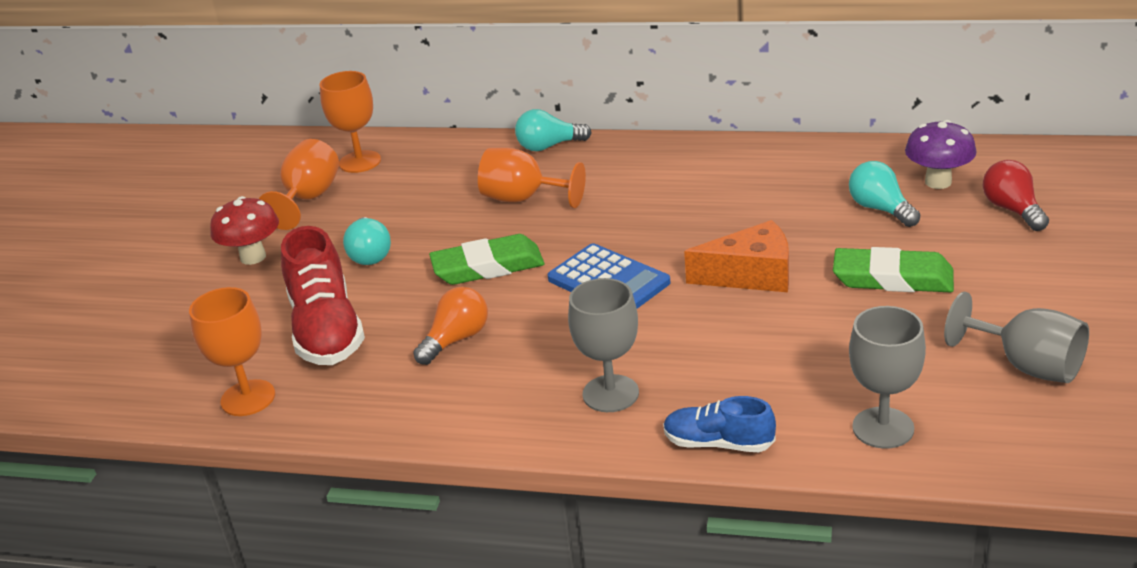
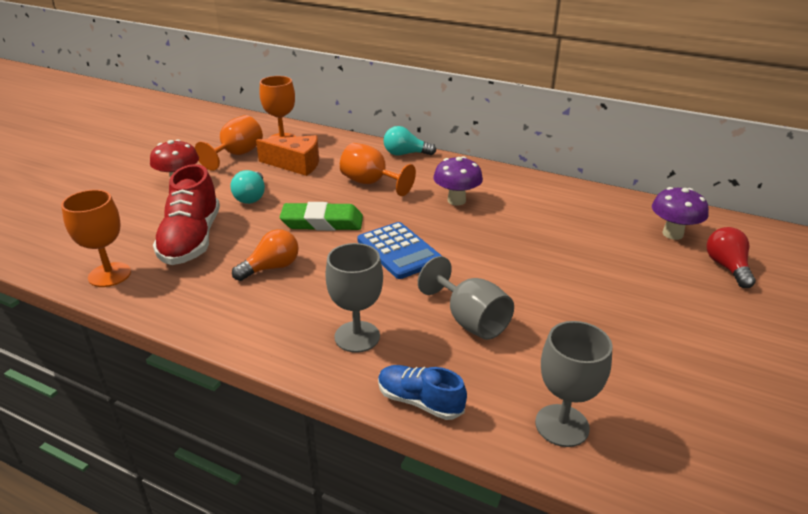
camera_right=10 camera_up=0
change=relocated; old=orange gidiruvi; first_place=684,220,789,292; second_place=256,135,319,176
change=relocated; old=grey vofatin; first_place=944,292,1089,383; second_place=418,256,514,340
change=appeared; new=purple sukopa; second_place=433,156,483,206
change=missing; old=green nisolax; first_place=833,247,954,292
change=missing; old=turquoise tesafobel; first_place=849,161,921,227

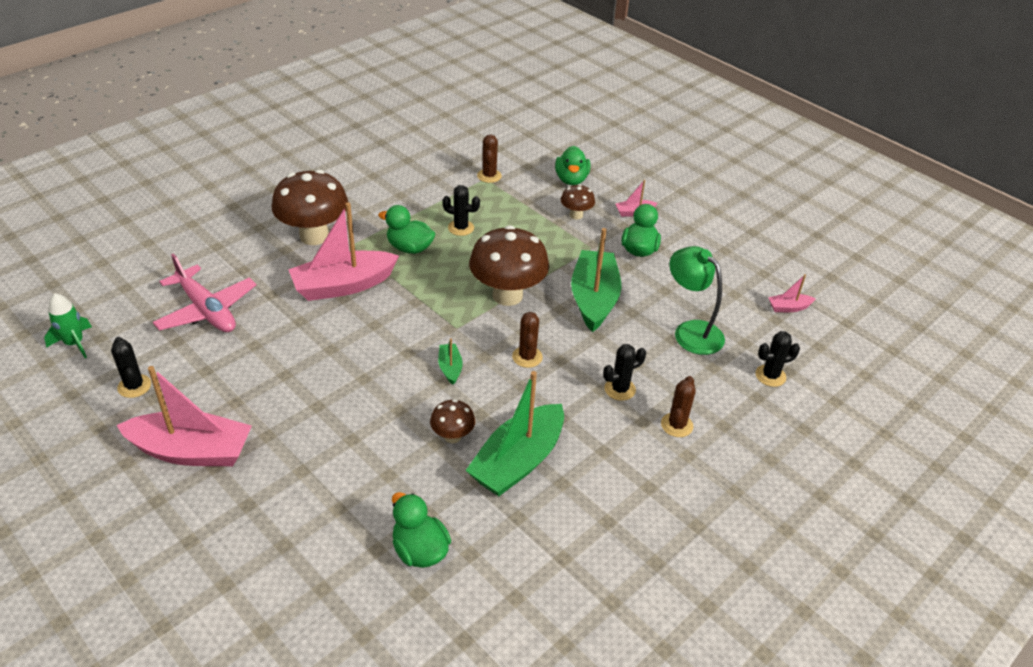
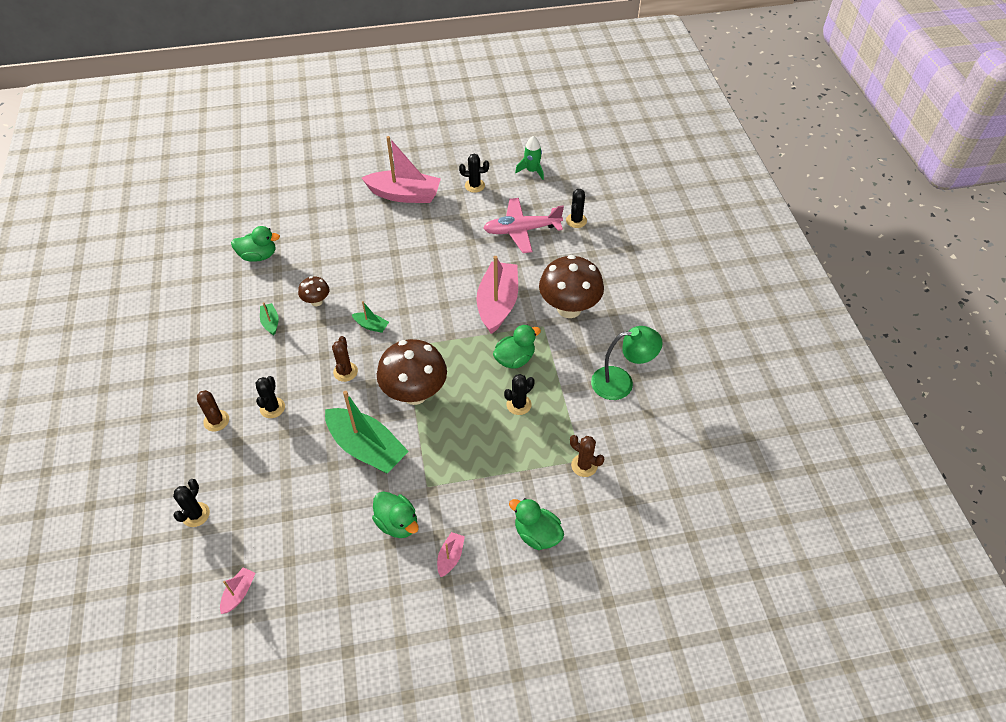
camera_right=125 camera_up=10
change=size; old=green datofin; first_place=465,371,564,496; second_place=260,302,279,335; factor=0.44
change=spun; old=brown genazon; first_place=512,312,543,368; second_place=332,336,358,382; degrees=60
change=spun; old=pink datofin; first_place=116,366,252,466; second_place=362,136,441,203; degrees=-120
change=appeared; new=black genazon; second_place=566,189,587,228
change=relocated; old=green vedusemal; first_place=669,246,725,355; second_place=591,326,663,400
change=missing; old=brown sukopa; first_place=561,184,595,219

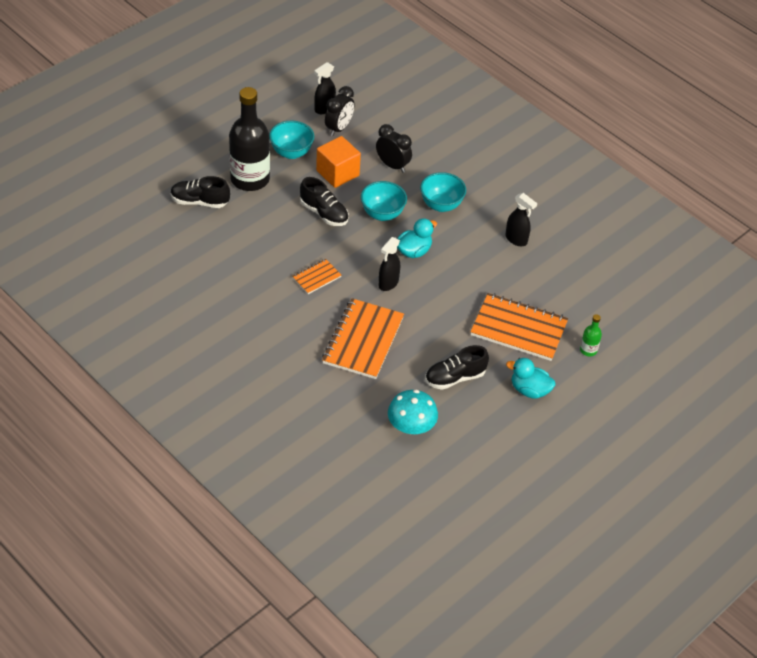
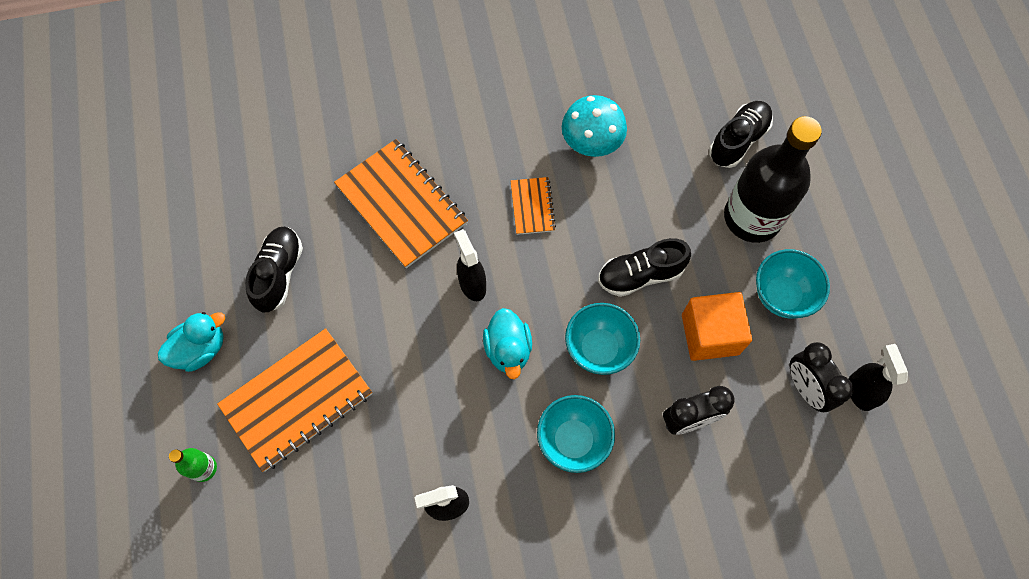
camera_right=125 camera_up=20
change=relocated; old=turquoise sukopa; first_place=388,390,438,434; second_place=562,95,627,157

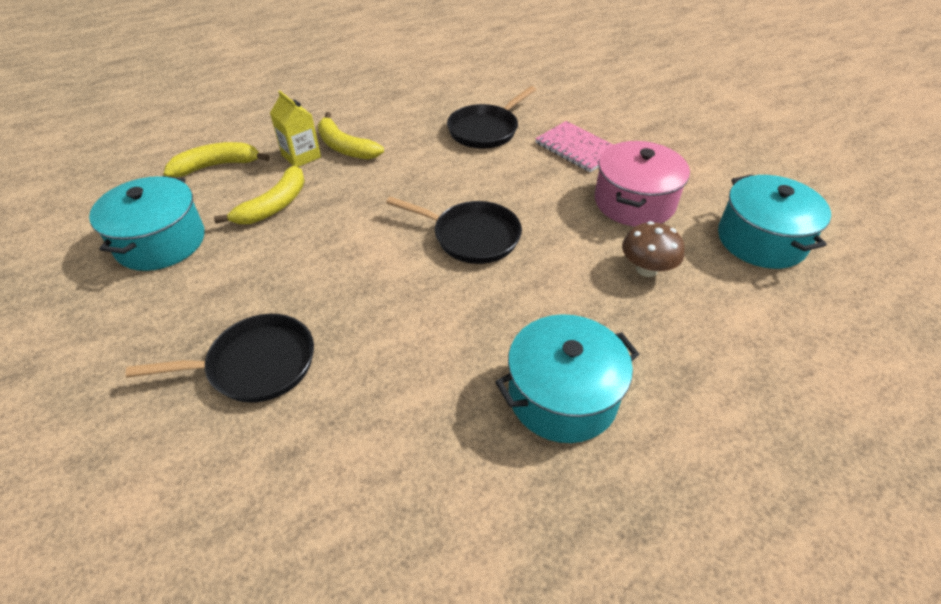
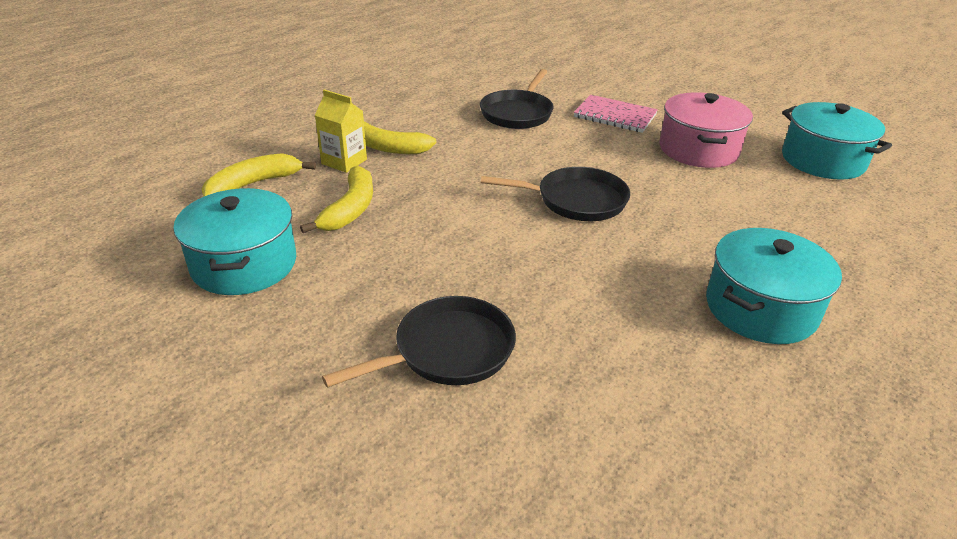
camera_right=-20 camera_up=-10
change=missing; old=brown sukopa; first_place=622,221,685,277

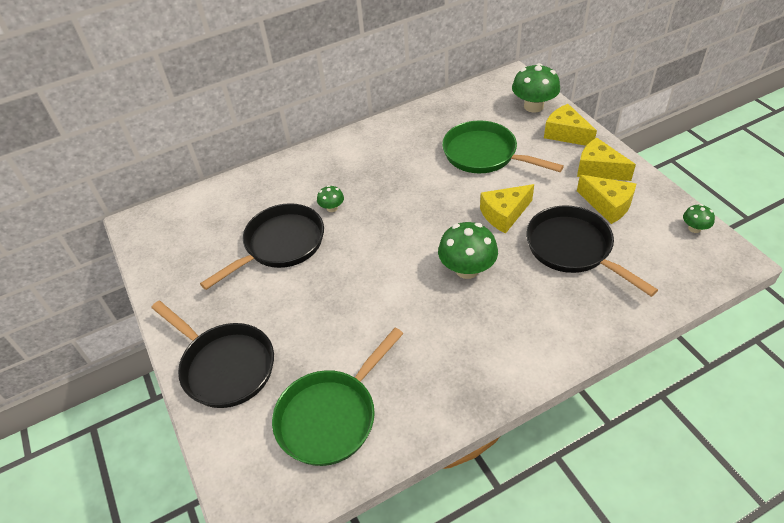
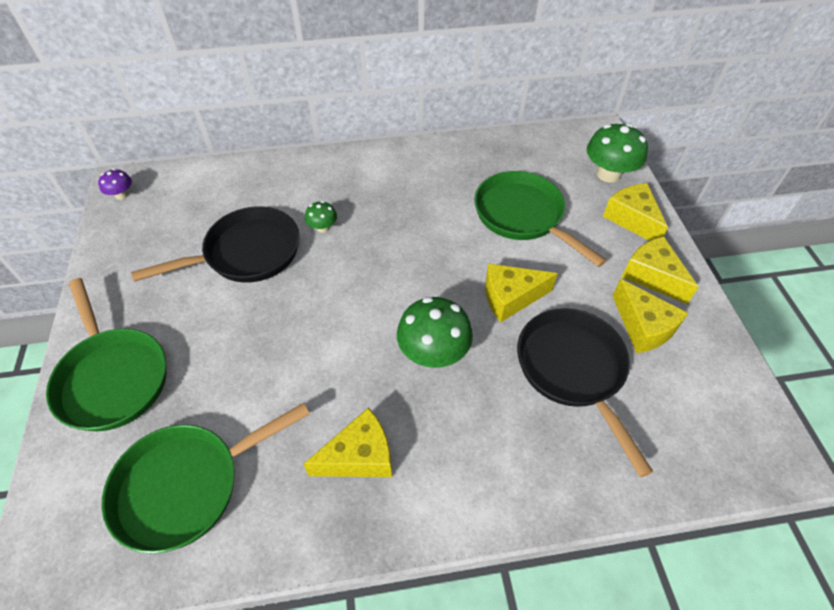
camera_right=15 camera_up=5
change=colour; old=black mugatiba; new=green mugatiba; first_place=151,301,274,408; second_place=46,278,167,431
change=appeared; new=purple sukopa; second_place=98,168,132,200
change=appeared; new=yellow gidiruvi; second_place=303,408,392,477
change=missing; old=green sukopa; first_place=683,204,715,233

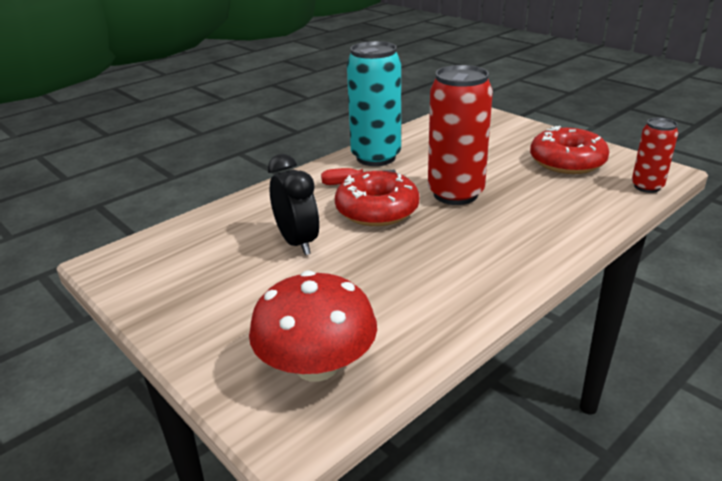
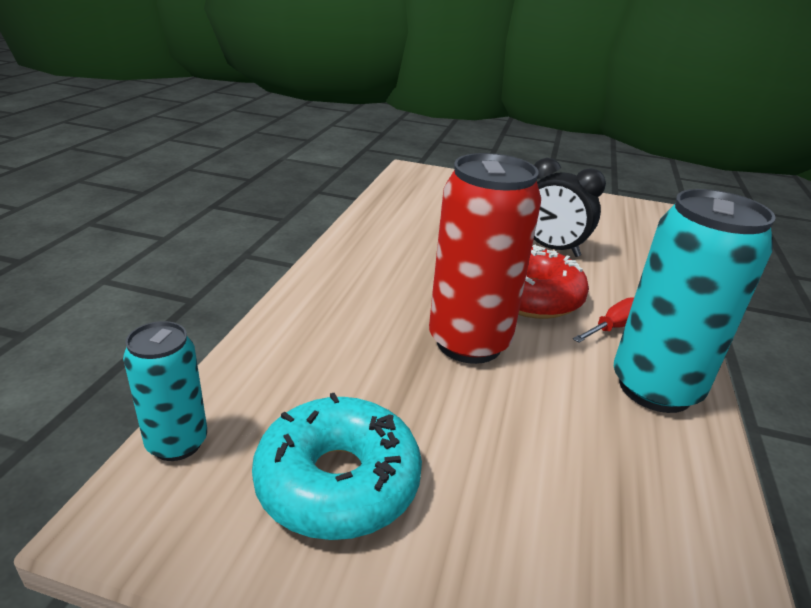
camera_right=145 camera_up=0
change=colour; old=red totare; new=turquoise totare; first_place=632,118,678,193; second_place=123,321,207,461
change=colour; old=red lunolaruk; new=turquoise lunolaruk; first_place=530,126,609,174; second_place=252,393,422,540
change=missing; old=red sukopa; first_place=249,270,377,382

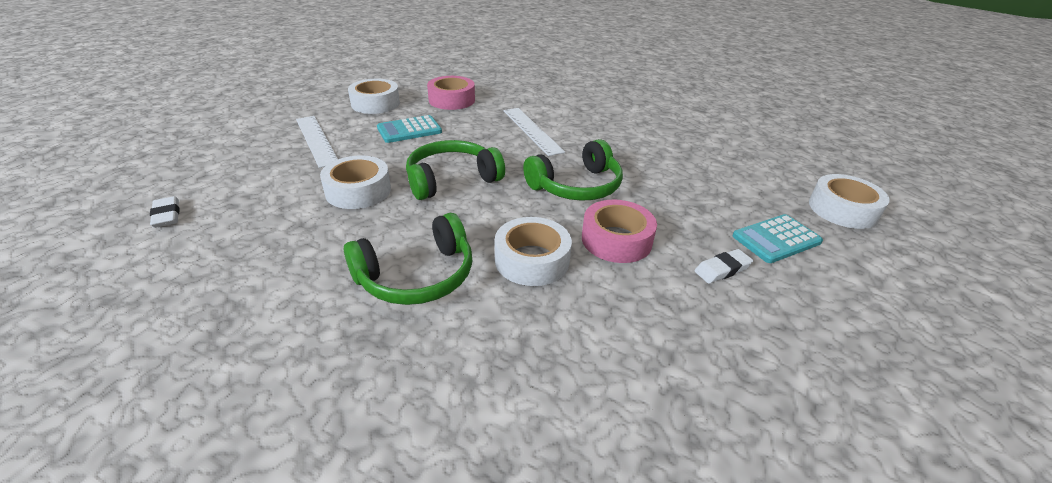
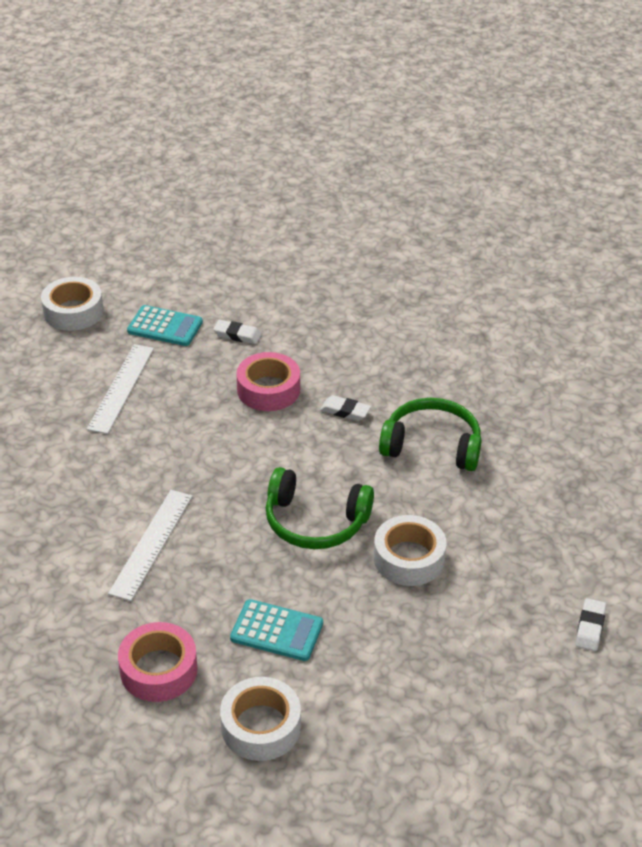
camera_right=-135 camera_up=5
change=relocated; old=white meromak; first_place=296,116,338,168; second_place=87,344,154,434
change=exchanged; old=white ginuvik; new=white nisolax; first_place=495,217,572,286; second_place=320,395,371,421
change=missing; old=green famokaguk; first_place=523,139,623,201

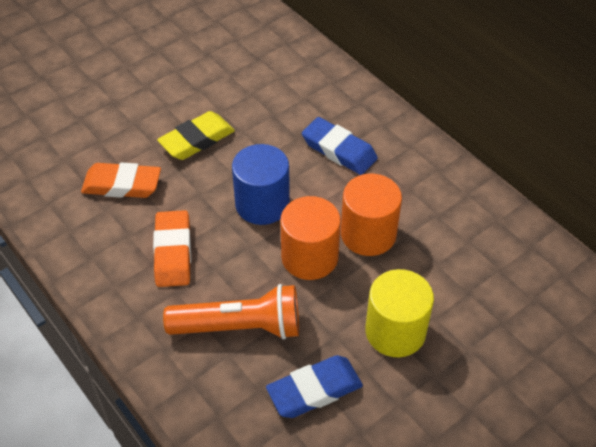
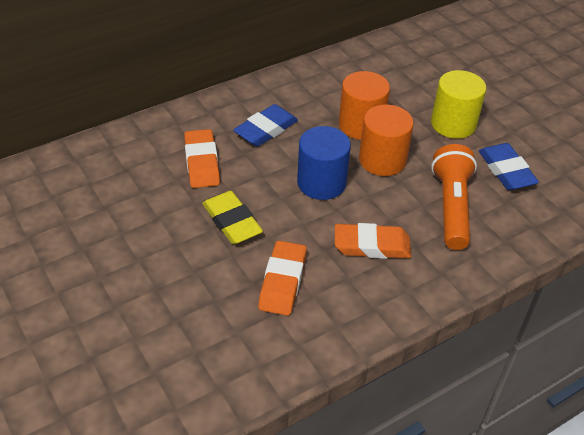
camera_right=-85 camera_up=-5
change=appeared; new=orange nisolax; second_place=184,129,220,188

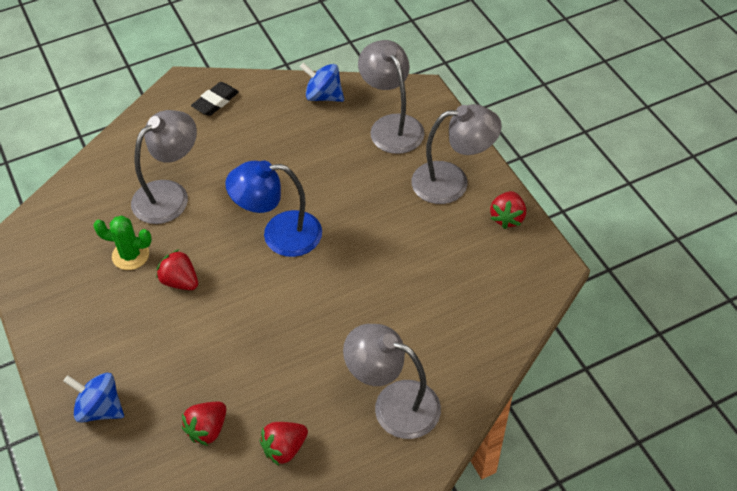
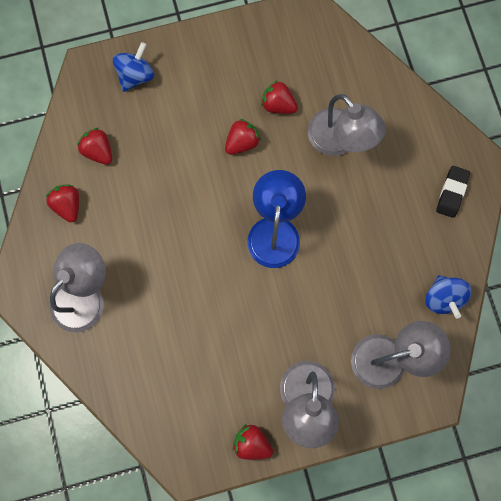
camera_right=100 camera_up=25
change=exchanged; old=green genazon; new=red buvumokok; first_place=93,216,152,270; second_place=261,80,298,114
change=spun; old=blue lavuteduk; first_place=300,63,344,102; second_place=425,275,471,319; degrees=135
change=spun; old=black nisolax; first_place=191,82,239,116; second_place=436,166,470,218; degrees=60

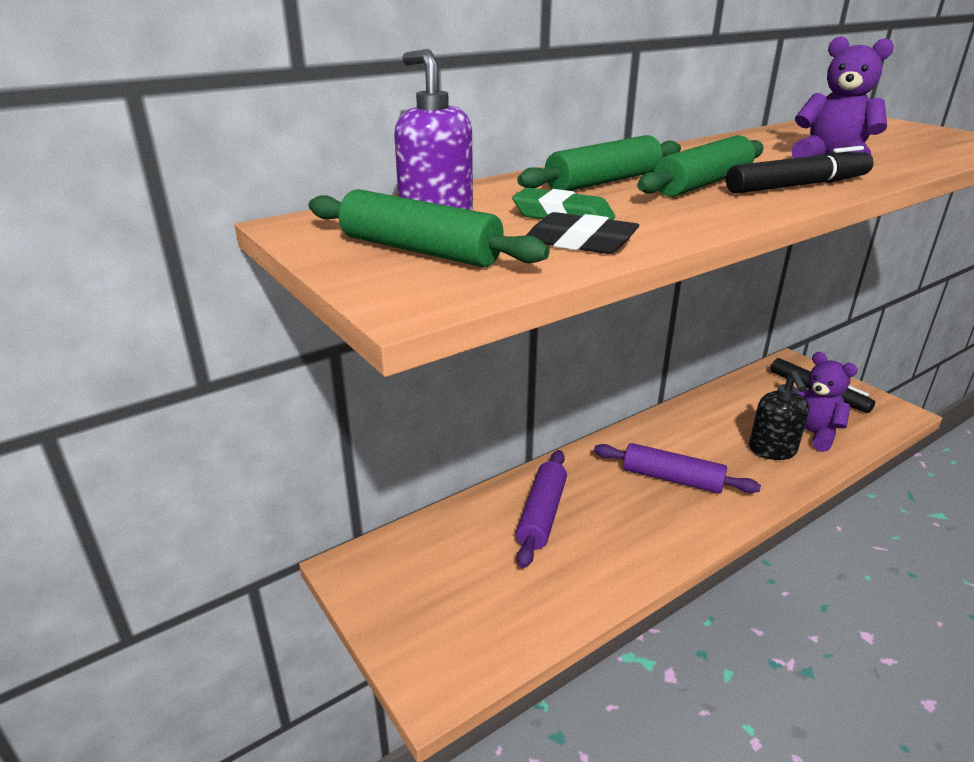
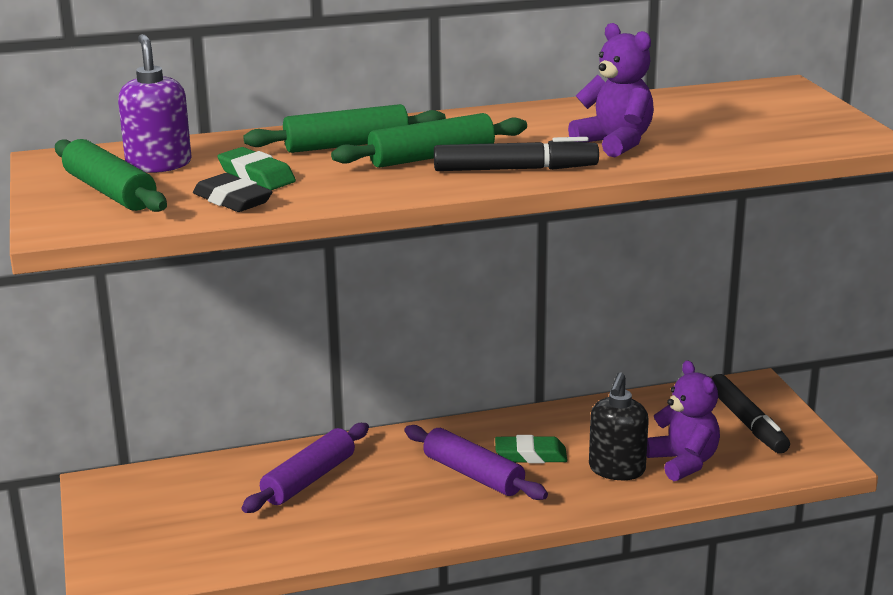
camera_right=20 camera_up=-5
change=appeared; new=green nisolax; second_place=495,435,567,463

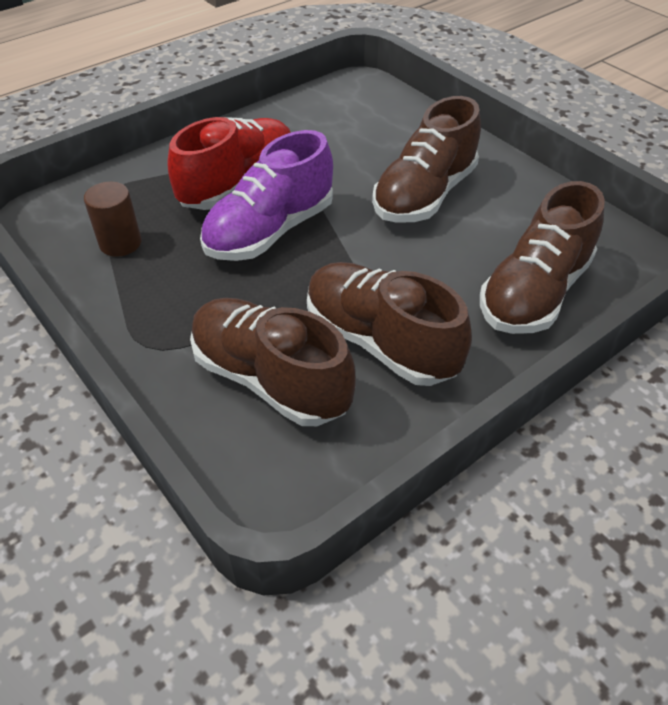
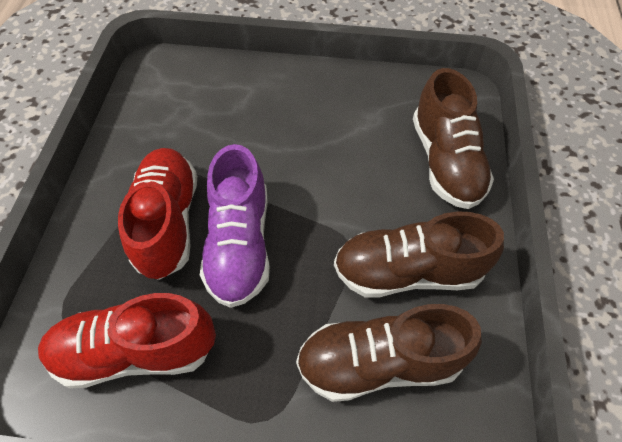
camera_right=-45 camera_up=10
change=exchanged; old=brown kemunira; new=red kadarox; first_place=84,182,142,257; second_place=38,293,216,389
change=missing; old=brown kadarox; first_place=372,96,481,223

